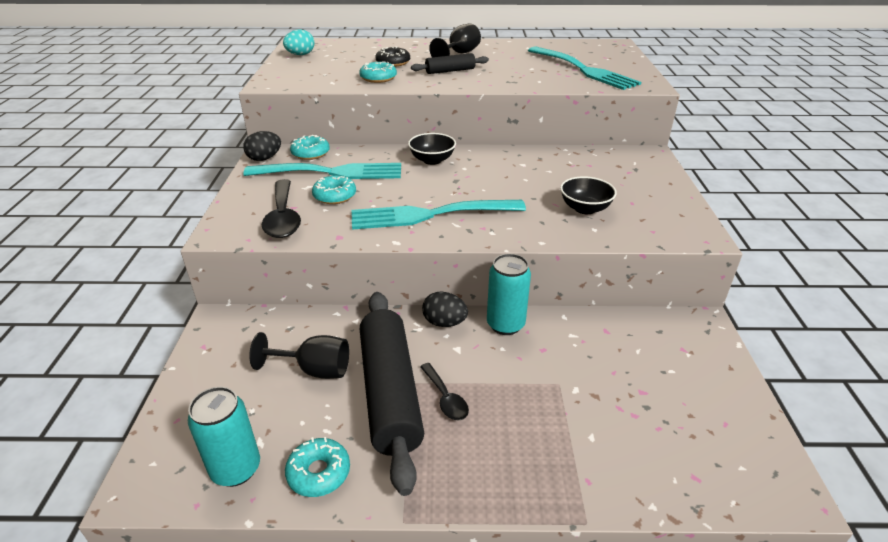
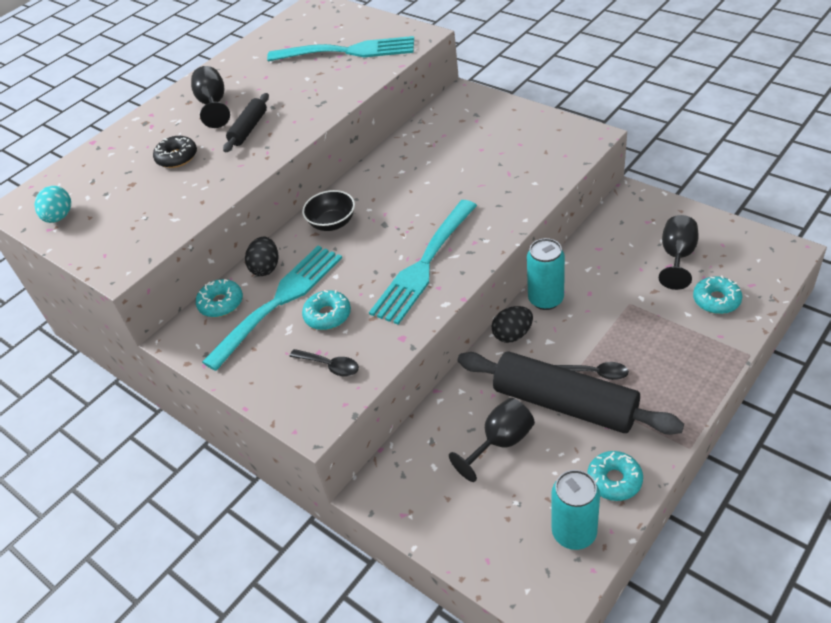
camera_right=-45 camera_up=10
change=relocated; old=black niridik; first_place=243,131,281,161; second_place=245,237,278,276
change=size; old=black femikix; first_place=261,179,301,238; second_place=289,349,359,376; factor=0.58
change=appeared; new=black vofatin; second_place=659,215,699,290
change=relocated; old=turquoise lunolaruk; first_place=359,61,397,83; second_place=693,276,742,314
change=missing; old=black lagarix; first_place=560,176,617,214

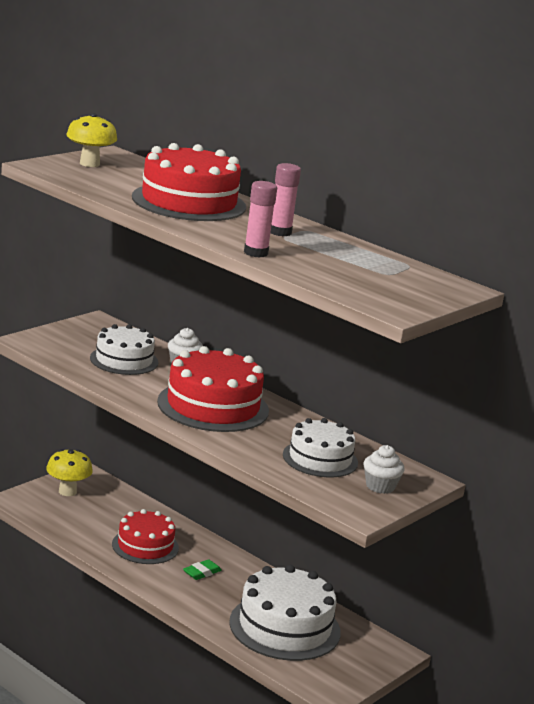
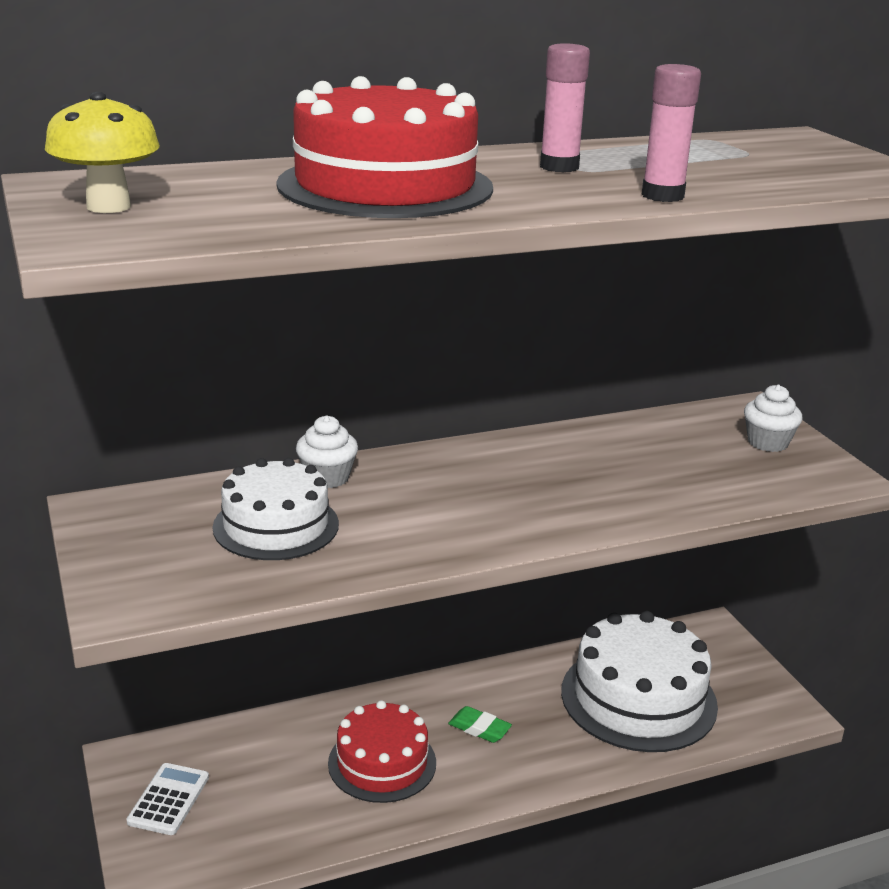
camera_right=-60 camera_up=5
change=exchanged; old=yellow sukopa; new=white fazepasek; first_place=46,449,93,496; second_place=126,763,209,835
change=spun; old=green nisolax; first_place=183,559,222,580; second_place=448,706,512,743; degrees=-45
change=missing; old=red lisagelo; first_place=157,346,269,432
change=missing; old=white lisagelo; first_place=283,418,358,477

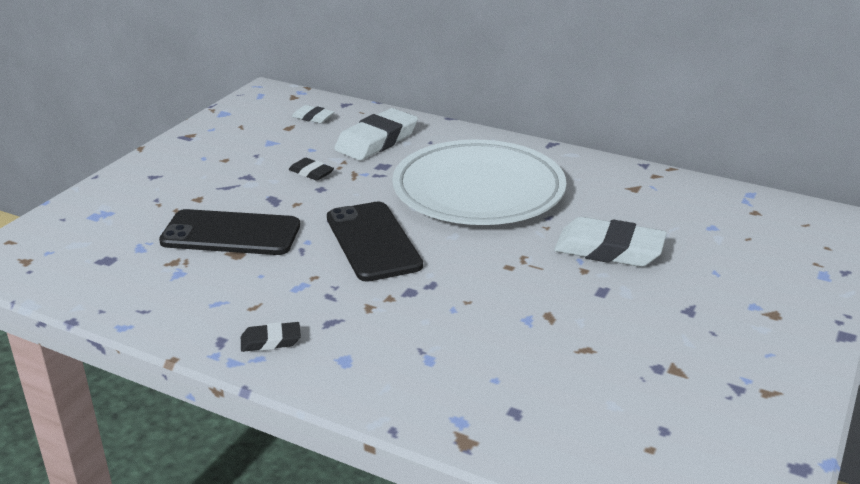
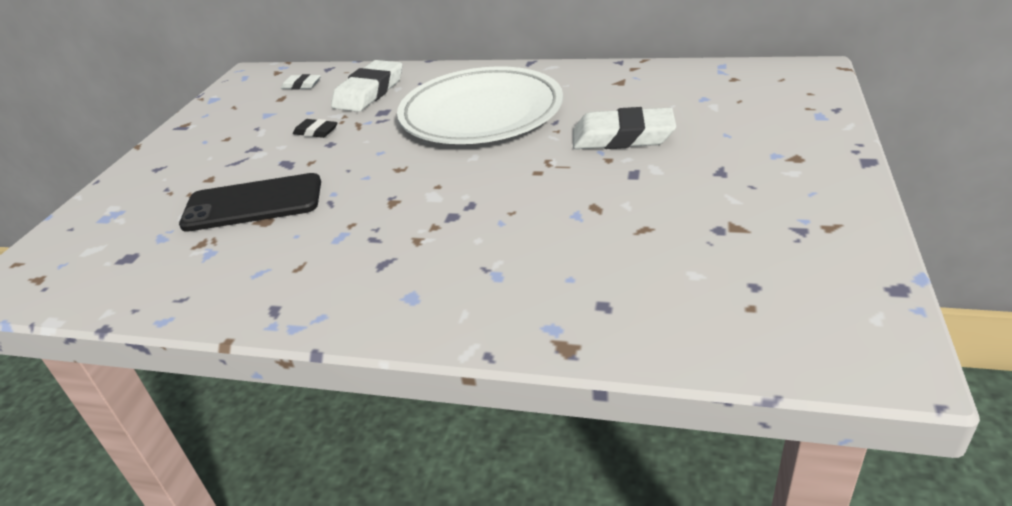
camera_right=-10 camera_up=5
change=missing; old=black nisolax; first_place=241,322,301,352
change=missing; old=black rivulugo; first_place=327,202,423,282

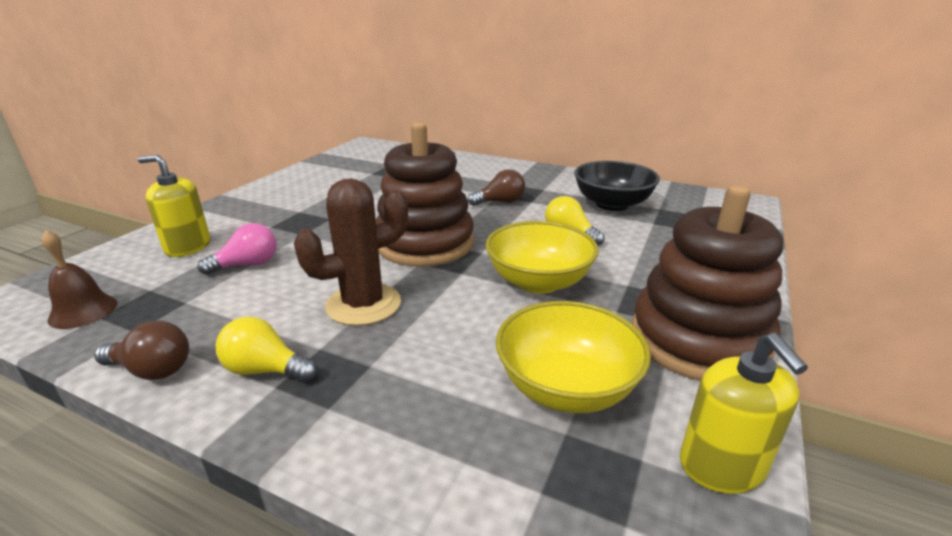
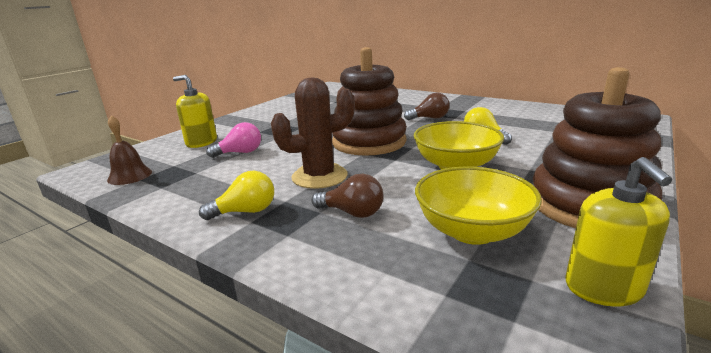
camera_right=10 camera_up=-5
change=spun; old=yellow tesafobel; first_place=216,317,318,382; second_place=199,171,274,220; degrees=135
change=relocated; old=brown tesafobel; first_place=94,321,189,380; second_place=311,174,383,218
change=missing; old=black lagarix; first_place=574,161,660,211

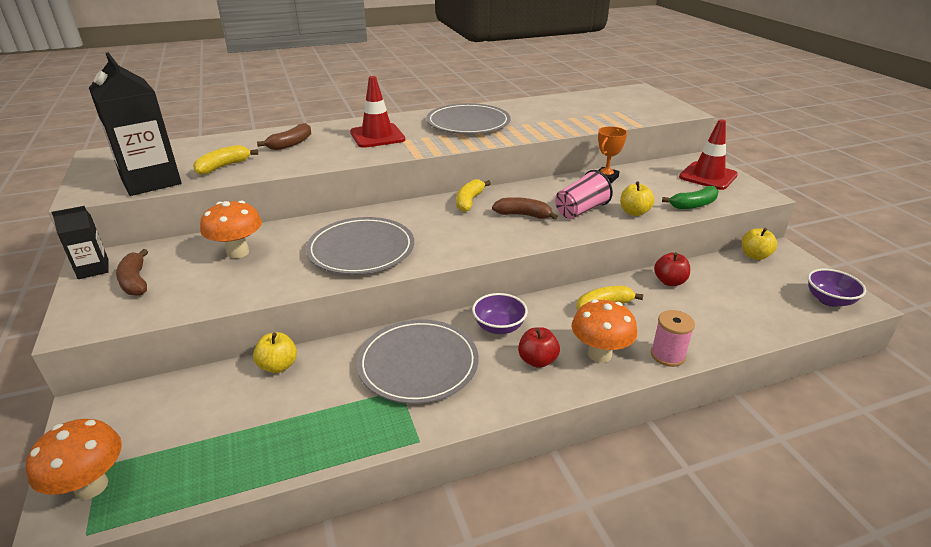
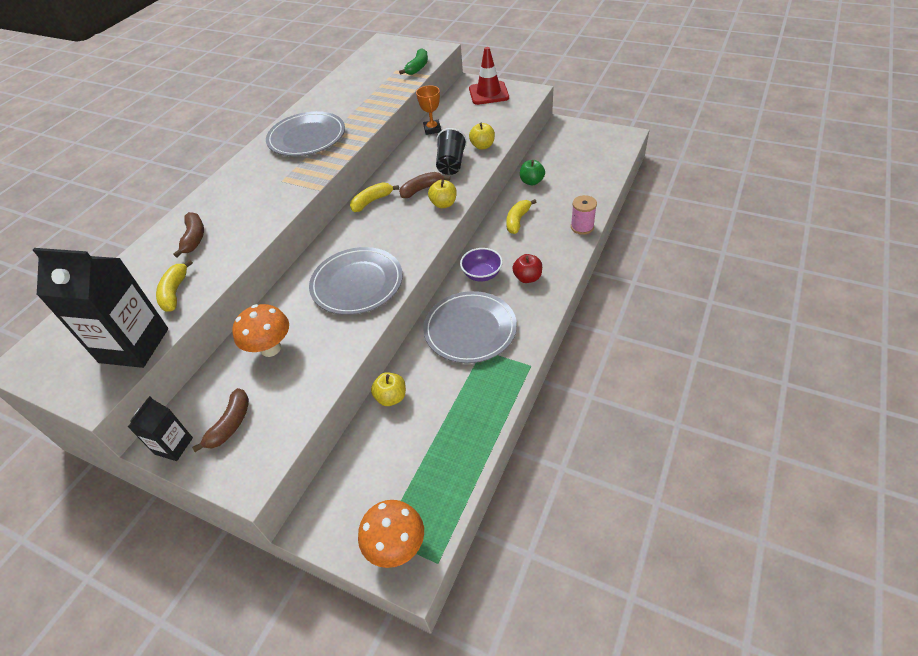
camera_right=-40 camera_up=15
change=spun; old=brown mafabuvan; first_place=116,249,148,296; second_place=192,388,249,452; degrees=-90
change=spun; old=yellow mafabuvan; first_place=456,179,491,212; second_place=350,182,399,212; degrees=75
change=relocated; old=green mafabuvan; first_place=662,186,719,209; second_place=399,48,428,75
change=relocated; old=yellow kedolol; first_place=742,228,777,260; second_place=428,180,457,208
change=colour; old=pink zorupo; new=black zorupo; first_place=555,170,613,219; second_place=436,128,467,175
change=colour; old=red kedolol; new=green kedolol; first_place=654,252,690,286; second_place=520,160,545,185
change=missing; old=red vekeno; first_place=350,76,405,148
change=missing; old=orange sukopa; first_place=572,299,637,363
change=missing; old=purple lagarix; first_place=808,269,866,307

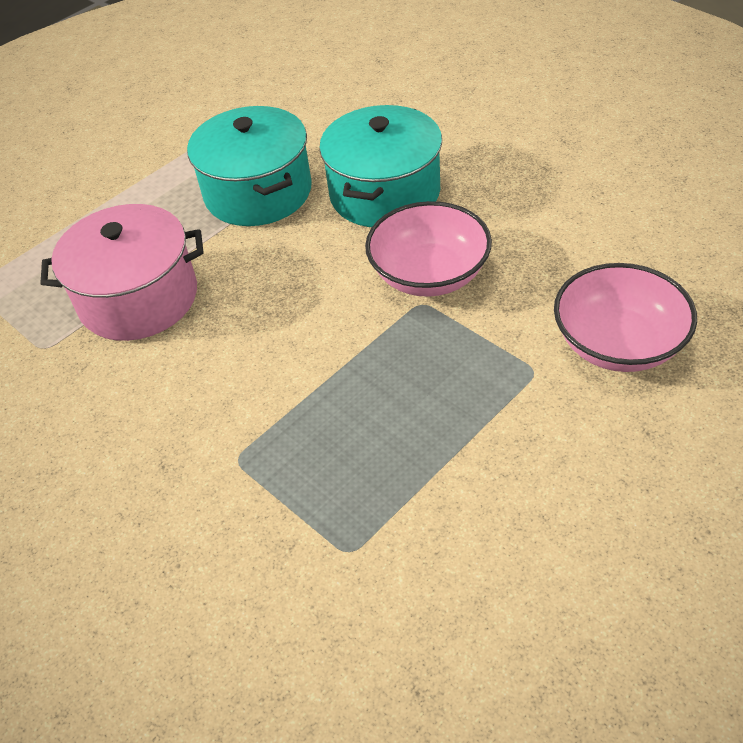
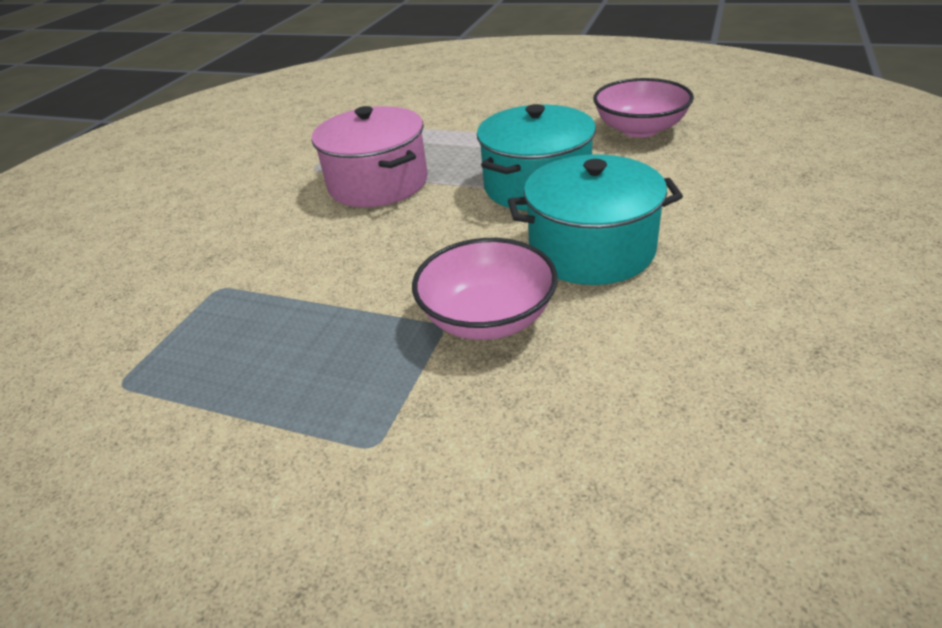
camera_right=65 camera_up=-10
change=relocated; old=pink lagarix; first_place=554,263,697,372; second_place=593,78,694,138

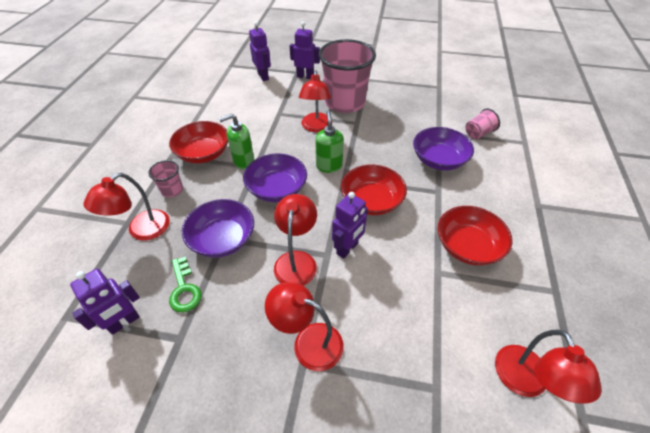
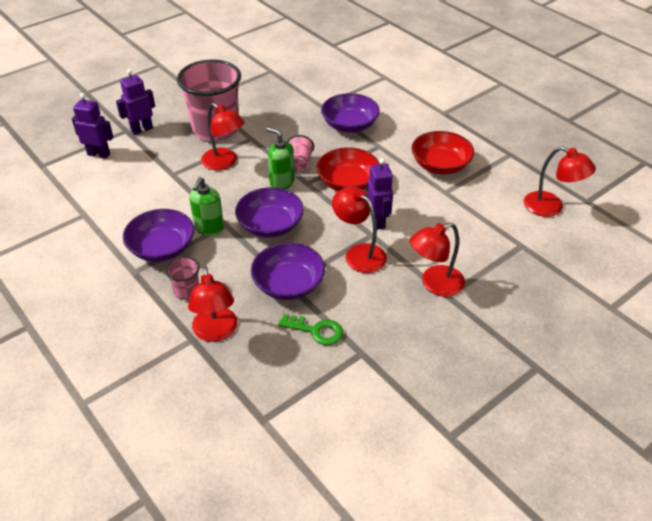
camera_right=-50 camera_up=-5
change=colour; old=red lagarix; new=purple lagarix; first_place=169,121,228,163; second_place=123,209,194,262
change=relocated; old=pink zorupo; first_place=466,108,500,139; second_place=287,135,314,172
change=missing; old=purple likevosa; first_place=70,269,140,335

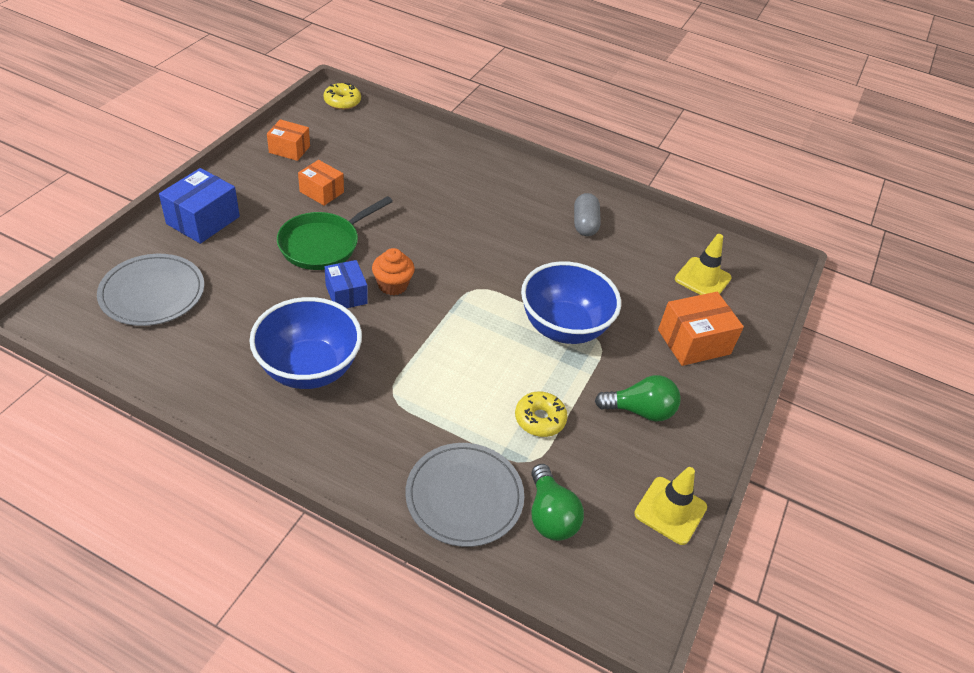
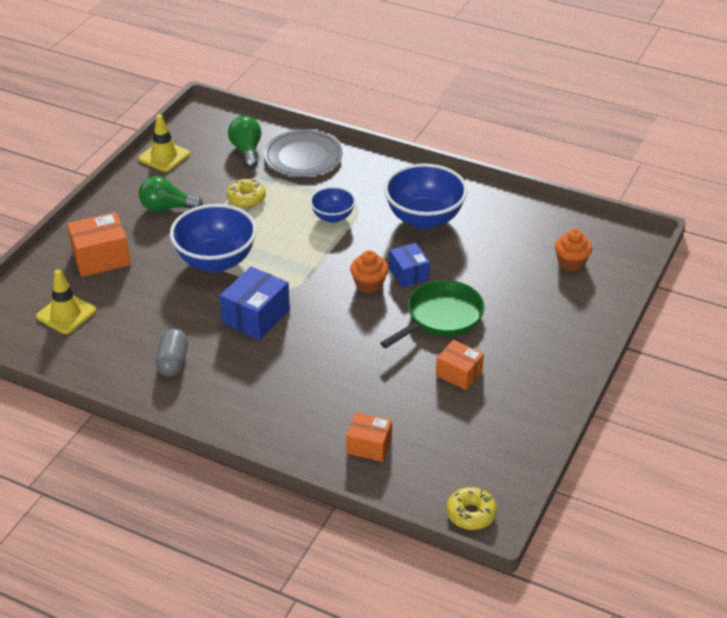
camera_right=-175 camera_up=-5
change=relocated; old=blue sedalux; first_place=159,168,240,244; second_place=220,266,290,340
change=appeared; new=blue lagarix; second_place=310,187,356,223
change=relocated; old=orange sedalux; first_place=267,119,310,161; second_place=346,412,392,462
change=exchanged; old=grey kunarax; new=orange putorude; first_place=97,254,204,326; second_place=555,229,592,272

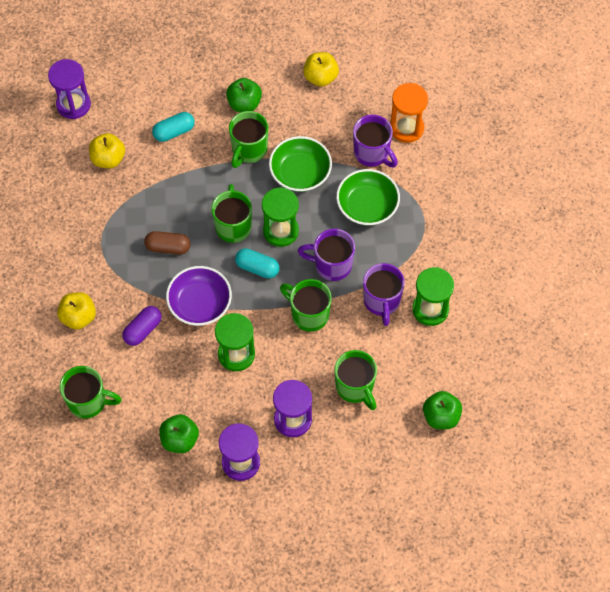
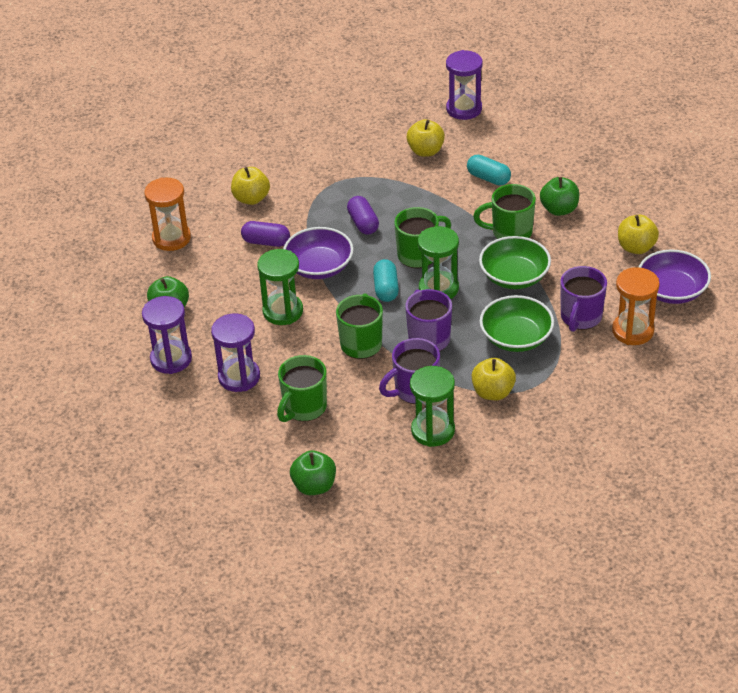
camera_right=65 camera_up=-20
change=exchanged; old=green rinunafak; new=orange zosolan; first_place=59,366,122,419; second_place=144,177,191,251
change=colour; old=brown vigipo; new=purple vigipo; first_place=144,231,190,255; second_place=347,196,379,235
change=appeared; new=yellow kedolol; second_place=472,358,516,400
change=appeared; new=purple lagarix; second_place=639,250,711,304

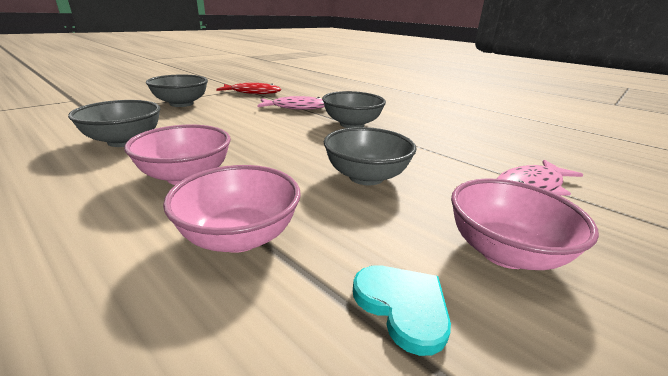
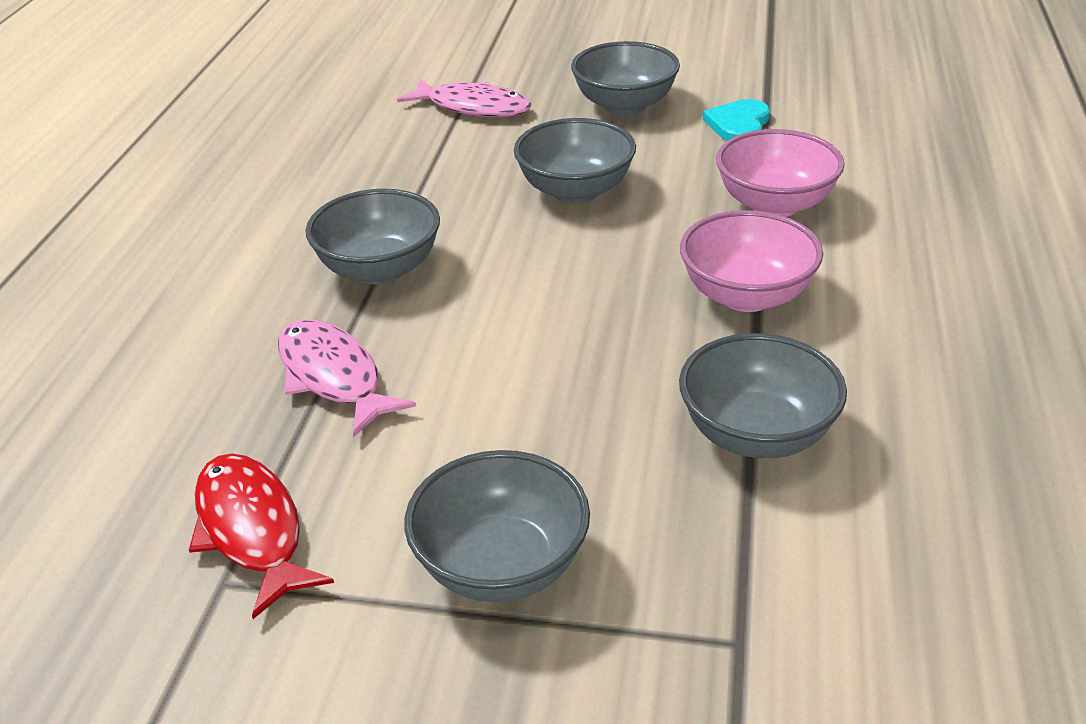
camera_right=-120 camera_up=10
change=colour; old=pink lagarix; new=grey lagarix; first_place=451,178,599,270; second_place=571,41,680,115

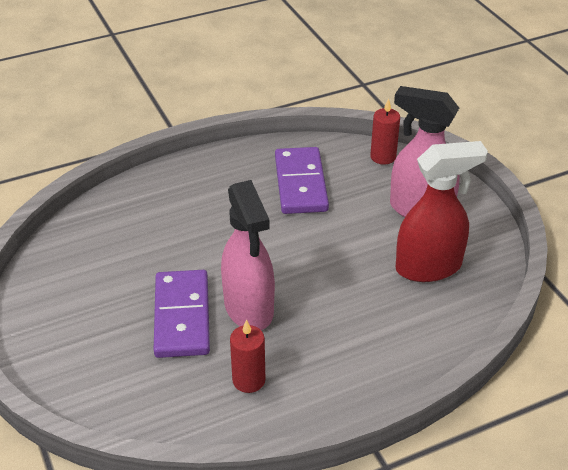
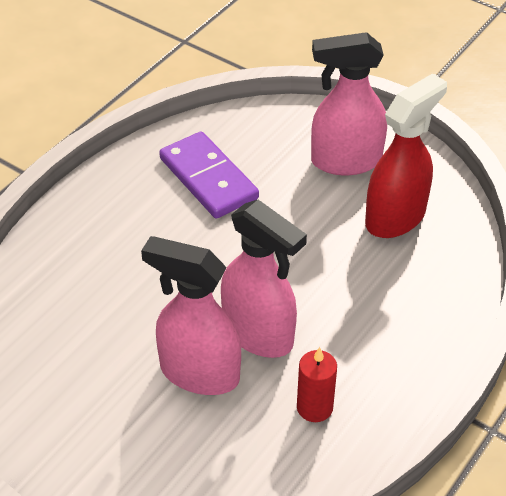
camera_right=-30 camera_up=5
change=exchanged; old=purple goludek; new=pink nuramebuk; first_place=154,270,210,358; second_place=141,236,241,395
change=missing; old=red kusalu; first_place=370,98,400,165

